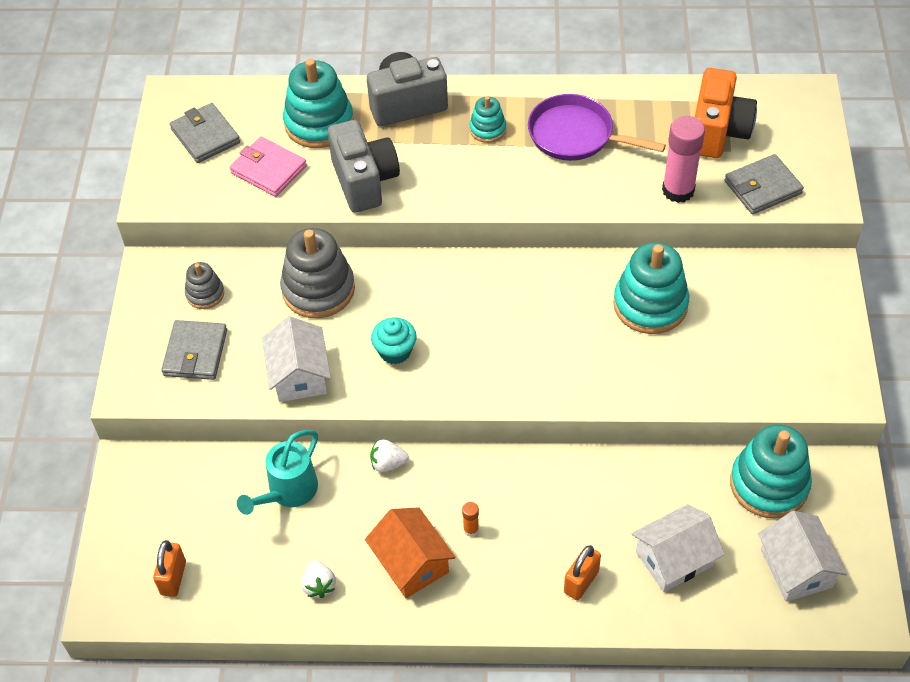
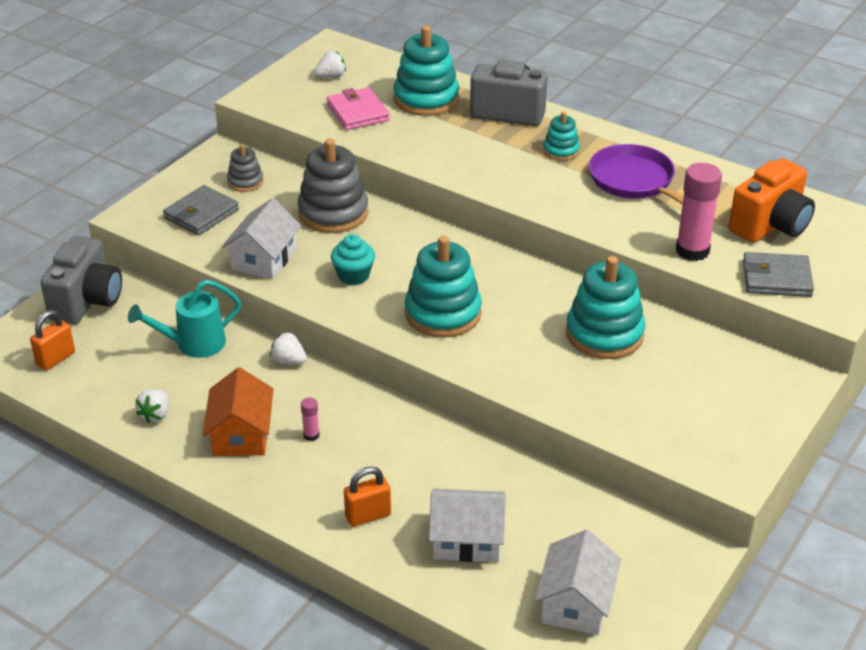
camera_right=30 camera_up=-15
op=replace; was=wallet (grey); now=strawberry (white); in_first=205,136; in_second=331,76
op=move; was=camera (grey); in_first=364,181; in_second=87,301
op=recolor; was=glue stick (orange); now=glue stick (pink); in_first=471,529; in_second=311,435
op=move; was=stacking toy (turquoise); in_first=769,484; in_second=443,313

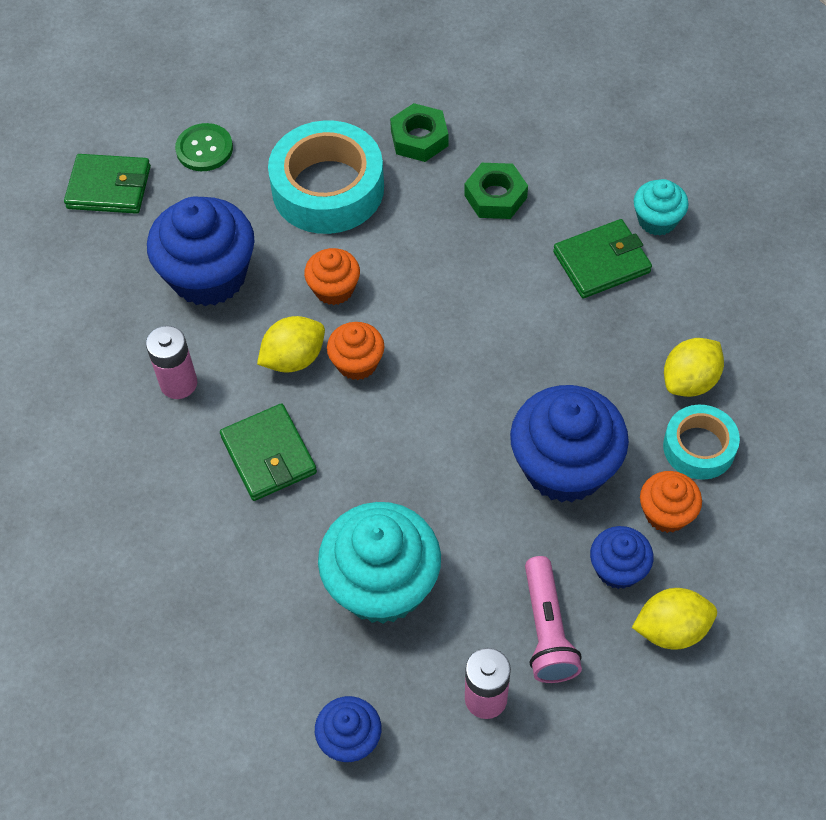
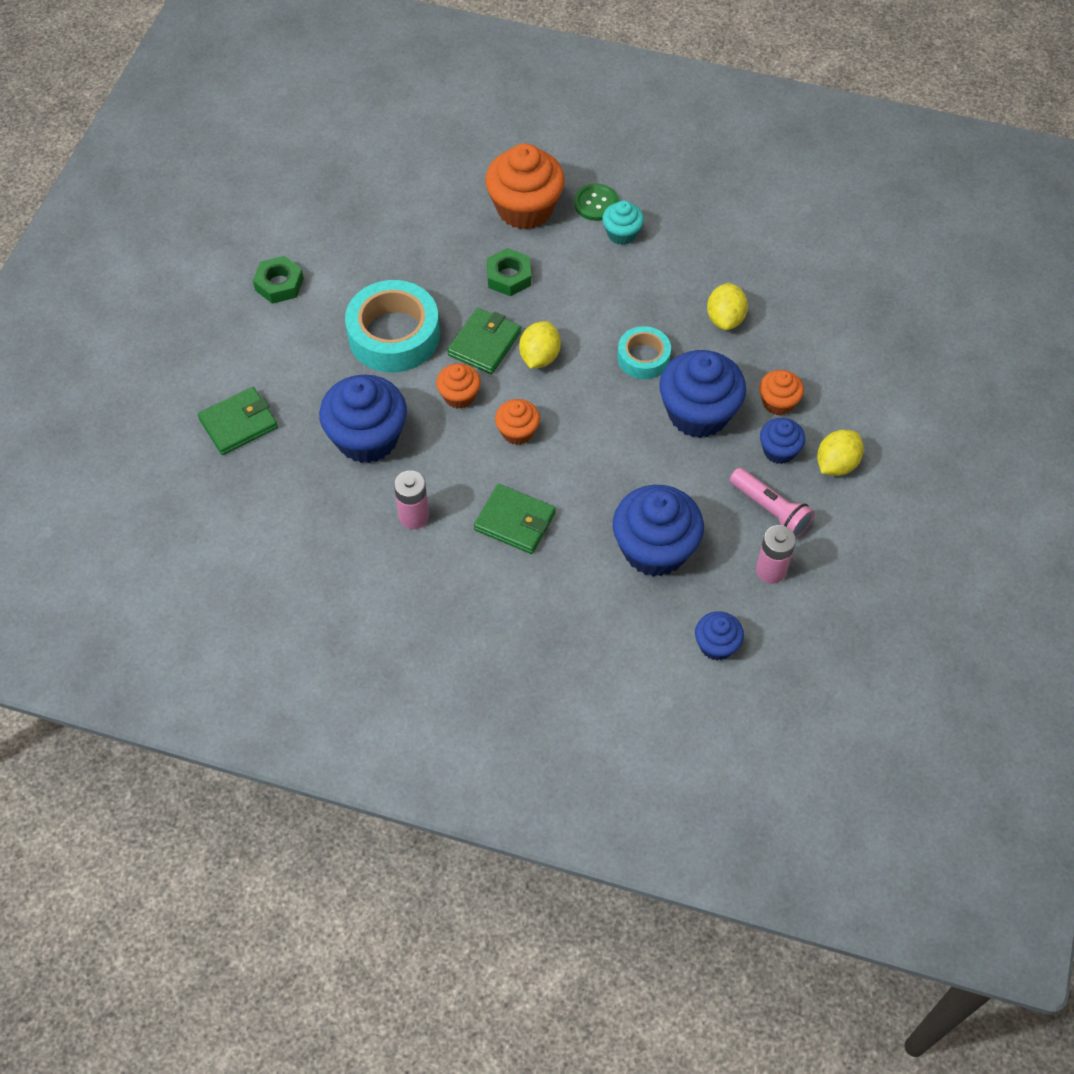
camera_right=-40 camera_up=0
op=move; was=button (green); in_first=204,149; in_second=596,203
op=move; was=lemon (yellow); in_first=294,358; in_second=539,357
op=recolor; was=cupcake (turquoise); now=cupcake (blue); in_first=382,584; in_second=655,549
op=move; was=nut (green); in_first=419,138; in_second=279,284
op=move; was=wallet (green); in_first=601,262; in_second=484,344
op=move; was=tape (turquoise); in_first=699,447; in_second=643,358
op=insert; now=cupcake (orange); in_second=525,208

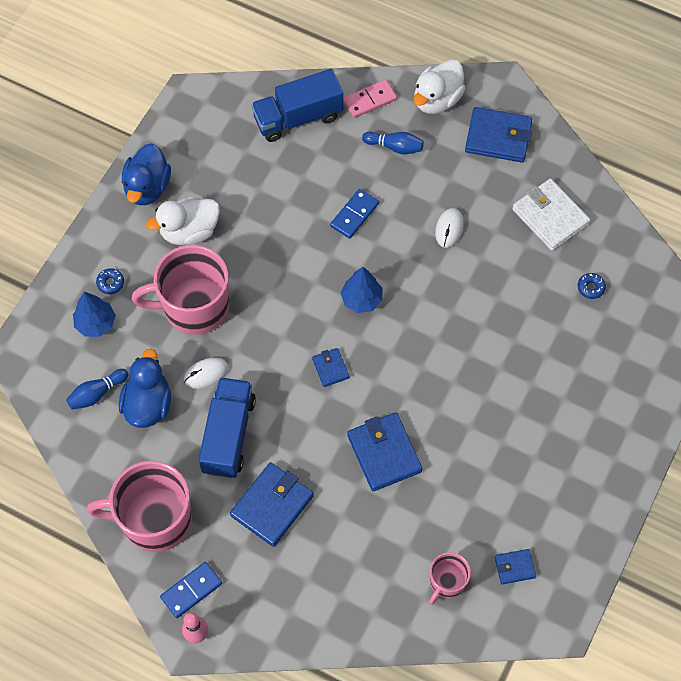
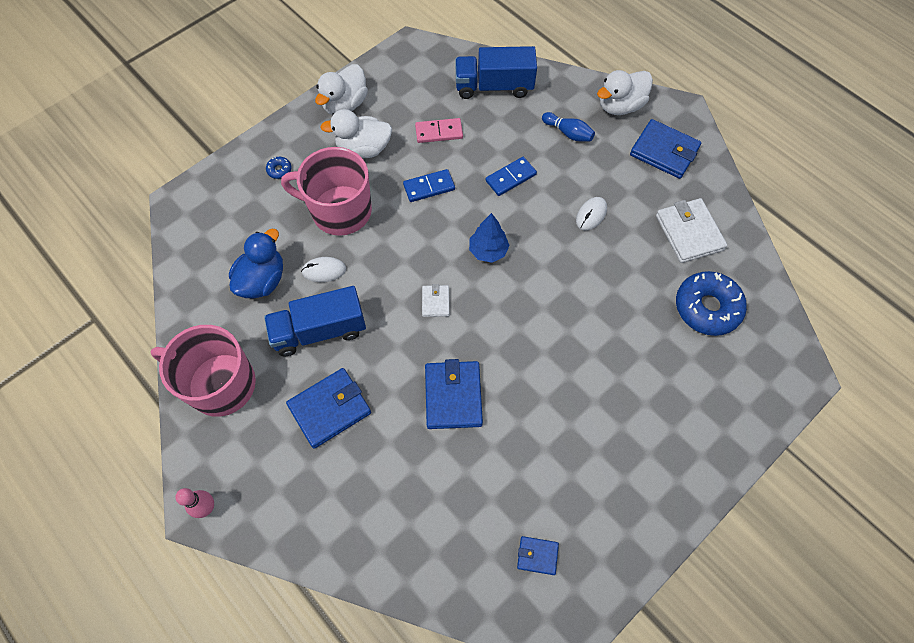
camera_right=20 camera_up=0
op=delete; was=bowling pin (blue); in_first=97,393
op=delete; was=tree (blue); in_first=95,323
op=recolor; was=duck (blue); now=duck (white); in_first=147,187; in_second=345,104
op=move; was=domino (blue); in_first=191,590; in_second=429,187
op=rotate; was=truck (blue); in_first=228,435; in_second=319,331; clockwise=-135
op=recolor; was=wallet (blue); now=wallet (white); in_first=330,368; in_second=435,302
op=move; was=domino (pink); in_first=369,100; in_second=439,132
op=delete; was=mug (pink); in_first=447,582
op=resize; was=donut (blue); in_first=590,288; in_second=707,308; ratio=2.45

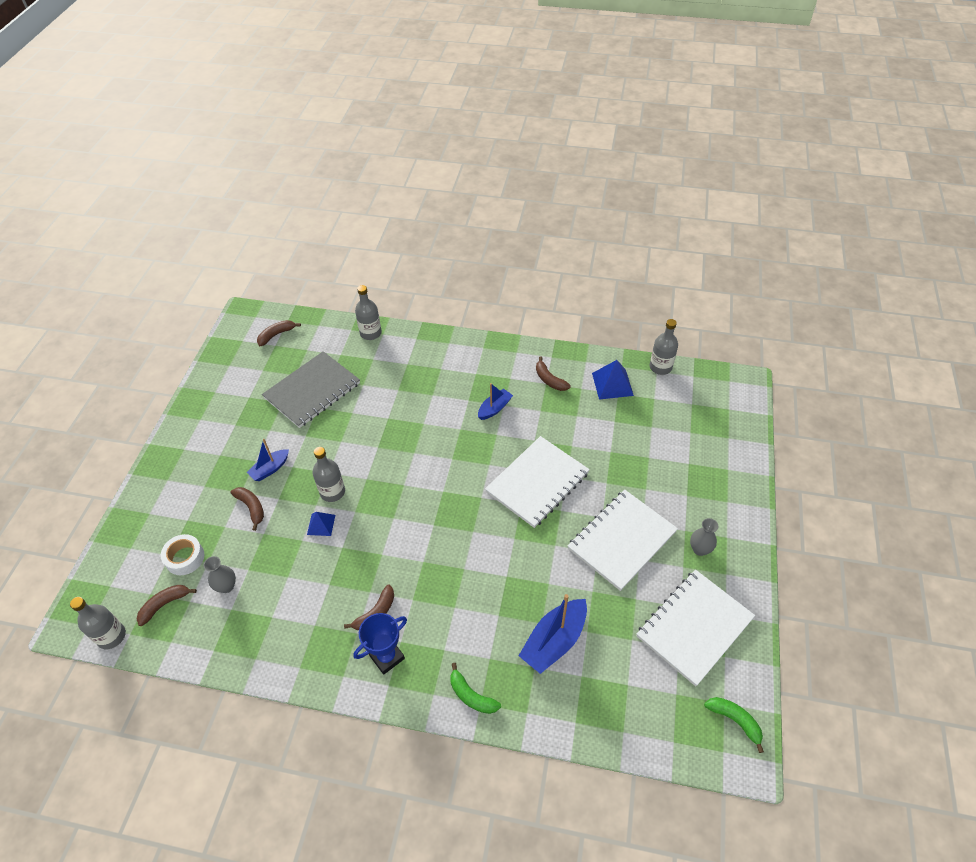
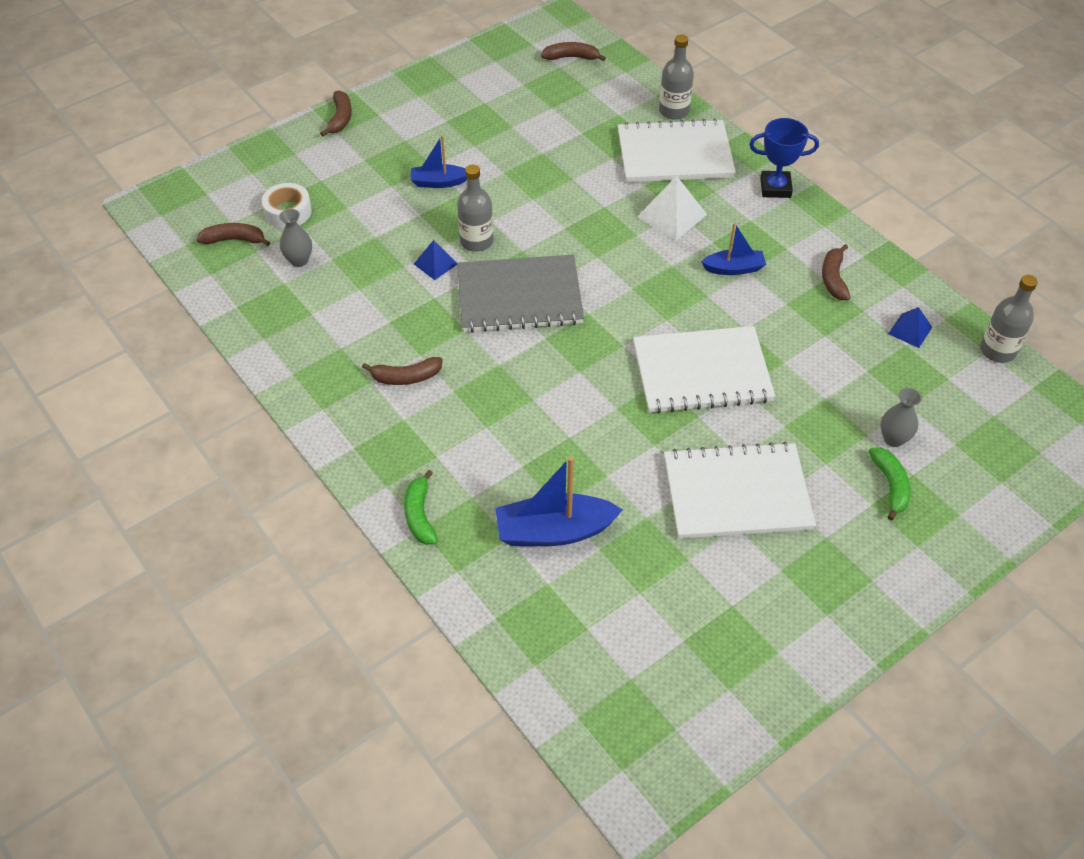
camera_right=40 camera_up=0
op=delete; was=bottle (grey); in_first=111,636
op=move; was=banana (brown); in_first=251,507; in_second=340,118
op=move; was=notebook (grey); in_first=312,391; in_second=519,296
op=move; was=trophy (blue); in_first=387,657; in_second=775,188
op=resize; was=pyramid (blue); in_first=612,384; in_second=910,330; ratio=0.61
op=move; was=notebook (white); in_first=694,627; in_second=675,154
op=move; was=vase (grey); in_first=699,549; in_second=893,439
op=move; was=banana (green); in_first=735,720; in_second=890,485
op=insert; now=pyramid (white); in_second=672,215

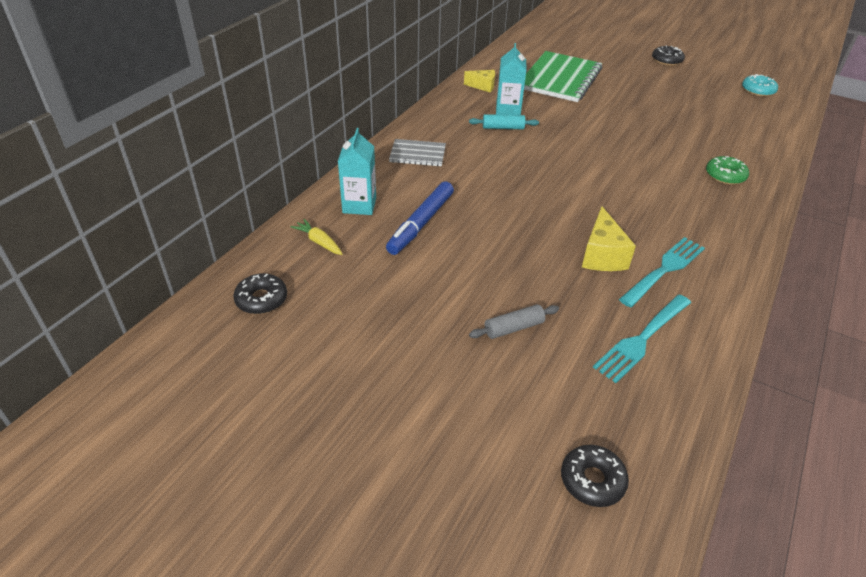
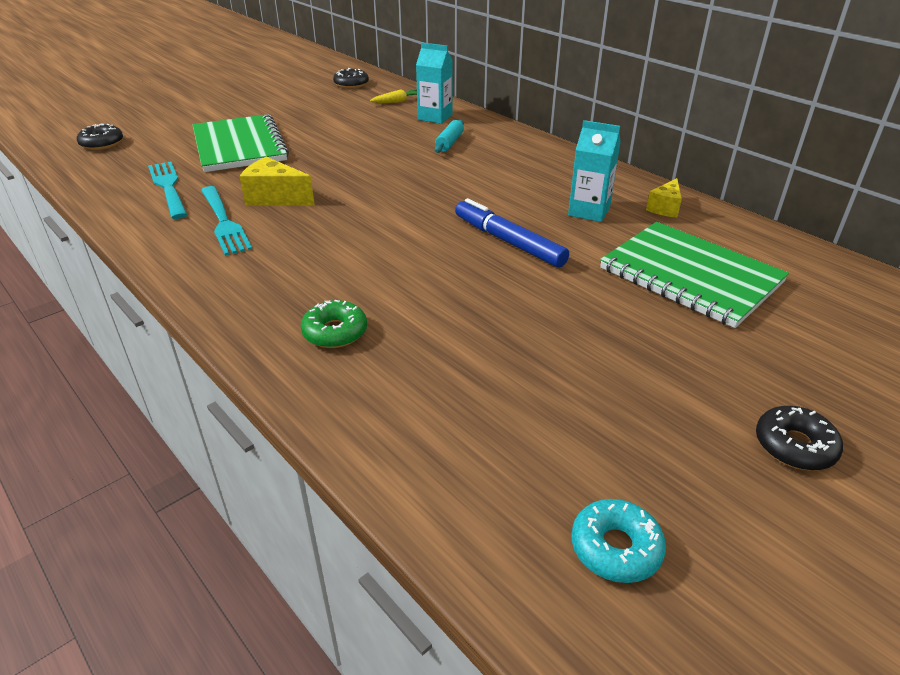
camera_right=110 camera_up=-5
op=move; was=marker (blue); in_first=421,223; in_second=508,242
op=delete; was=notebook (grey); in_first=417,154
op=move; was=rolling pin (turquoise); in_first=503,128; in_second=449,143
op=replace; was=rolling pin (grey); now=notebook (green); in_first=513,328; in_second=239,146

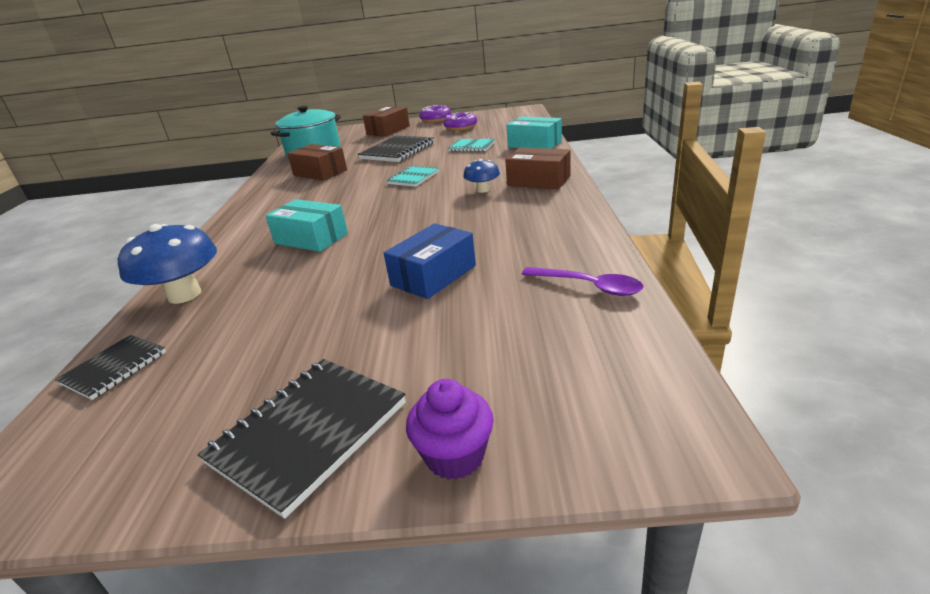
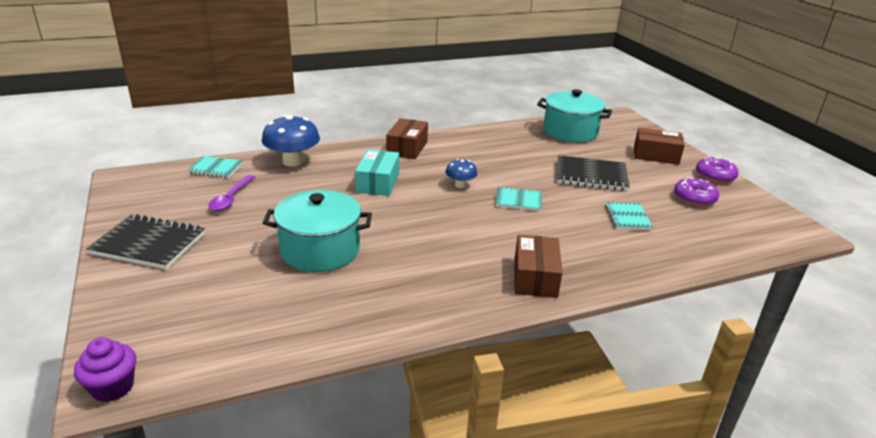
camera_right=65 camera_up=0
op=recolor; was=notebook (black); now=notebook (turquoise); in_first=114,368; in_second=216,168
op=move; was=box (brown); in_first=320,173; in_second=407,148
op=replace; was=box (blue); now=pot (turquoise); in_first=433,275; in_second=320,250
op=move; was=cupcake (purple); in_first=455,456; in_second=112,387
op=move; was=mushroom (blue); in_first=482,190; in_second=460,185
op=delete; was=box (turquoise); in_first=534,144
op=move; was=spoon (purple); in_first=588,286; in_second=231,198

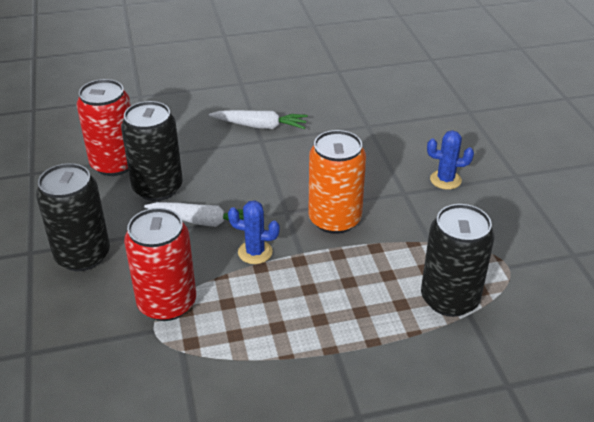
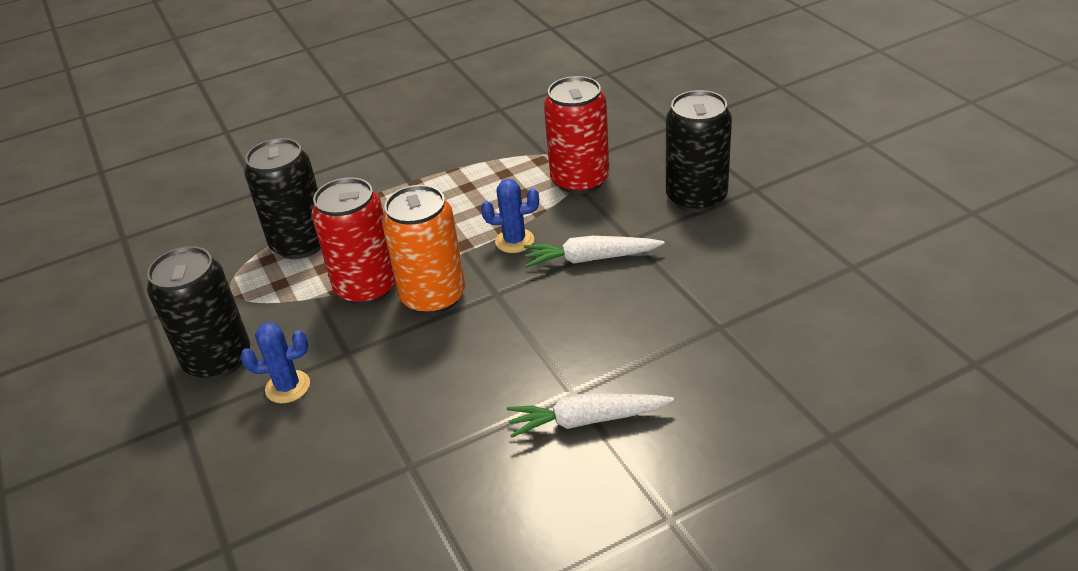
camera_right=170 camera_up=0
op=move; was=can (red); in_first=114,164; in_second=367,287
op=move; was=can (black); in_first=157,188; in_second=218,359

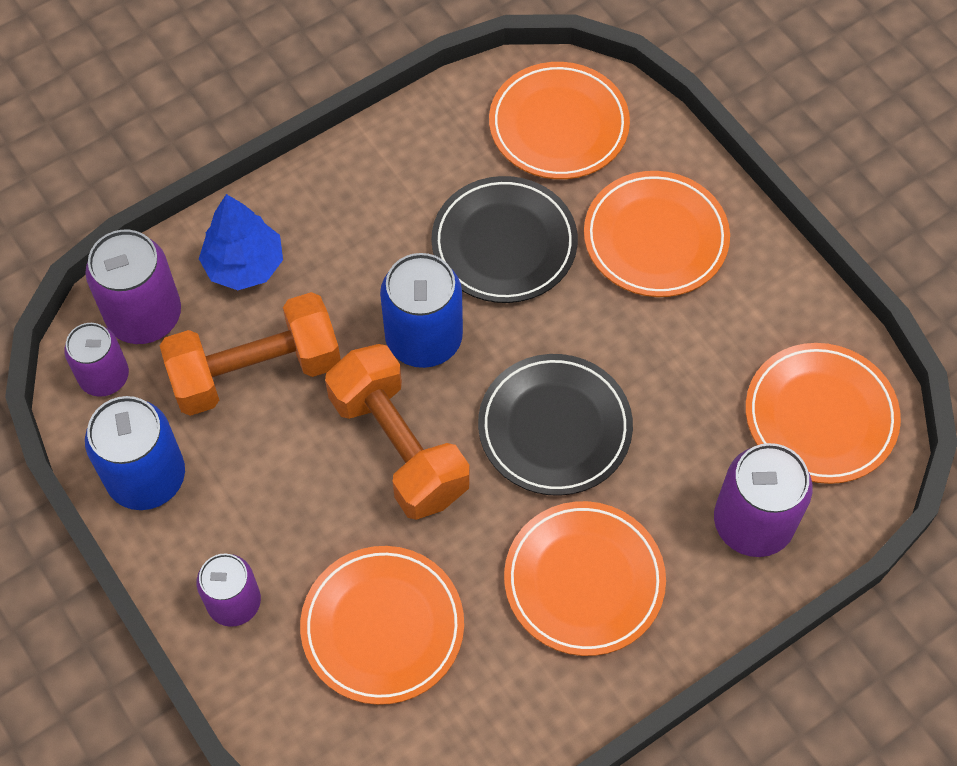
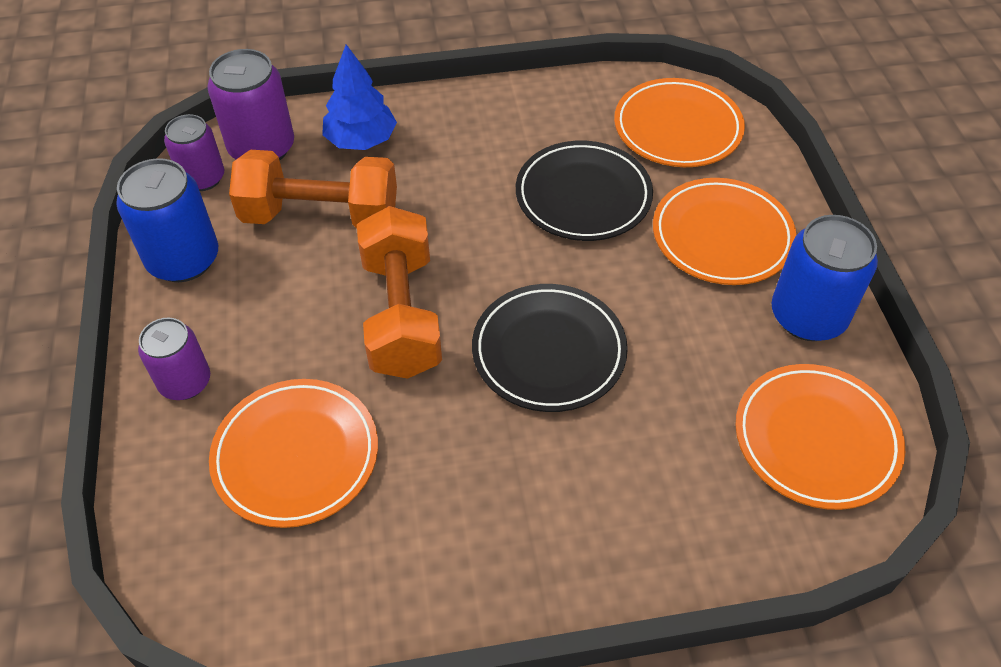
camera_right=25 camera_up=-10
op=move; was=can (blue); in_first=424,338; in_second=807,316
op=delete; was=plate (orange); in_first=584,581
op=delete; was=can (purple); in_first=753,523

